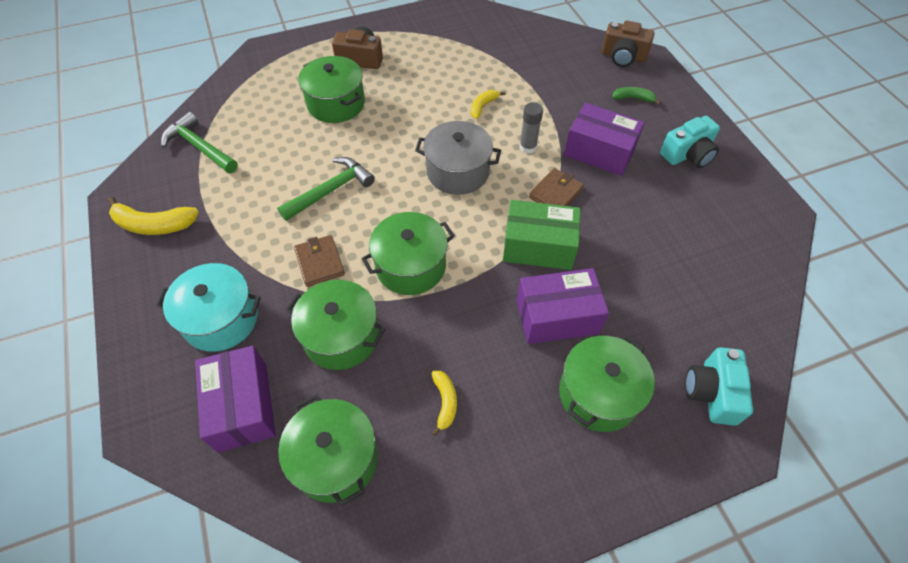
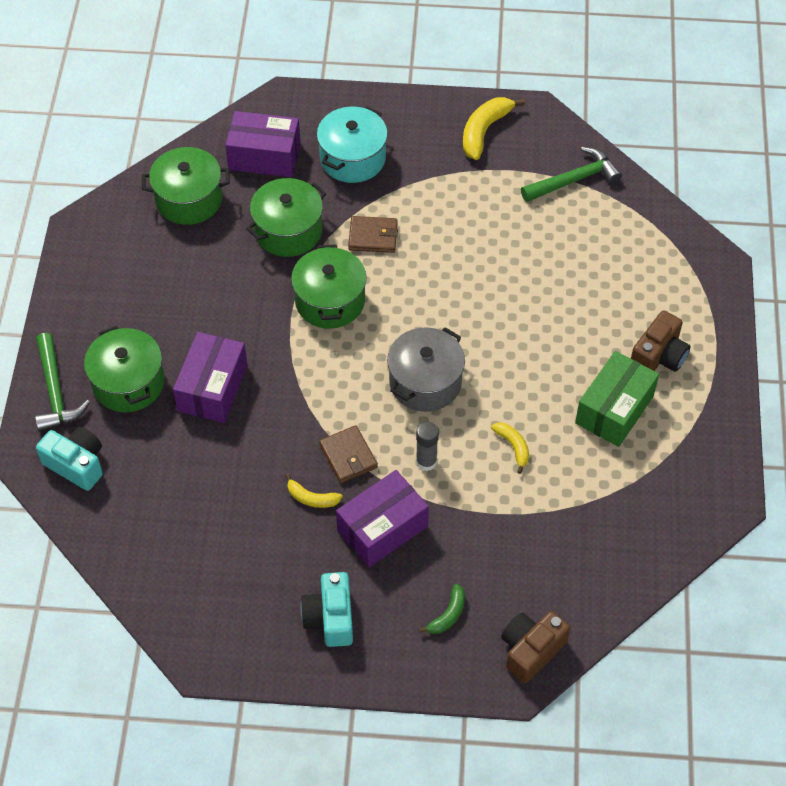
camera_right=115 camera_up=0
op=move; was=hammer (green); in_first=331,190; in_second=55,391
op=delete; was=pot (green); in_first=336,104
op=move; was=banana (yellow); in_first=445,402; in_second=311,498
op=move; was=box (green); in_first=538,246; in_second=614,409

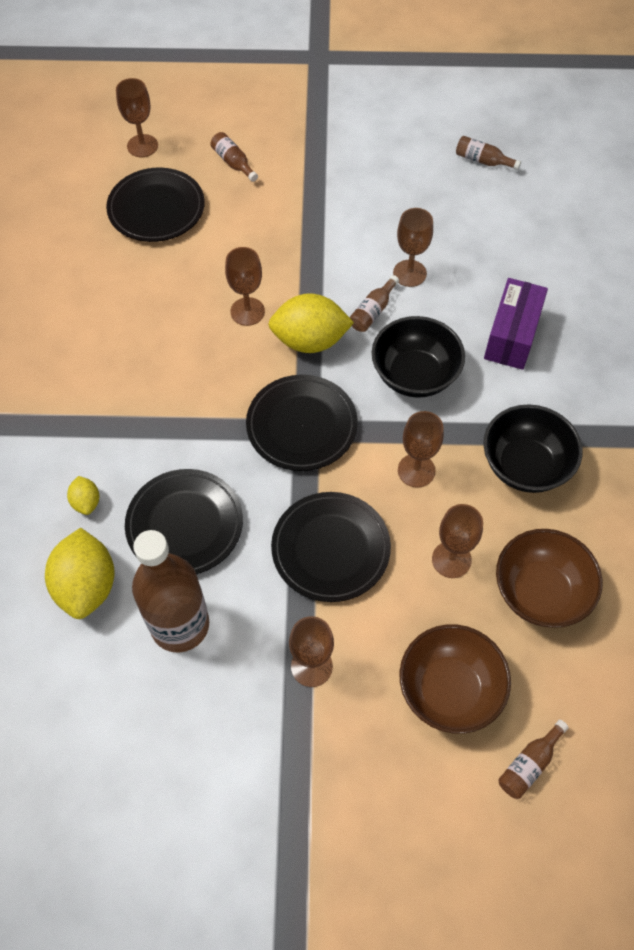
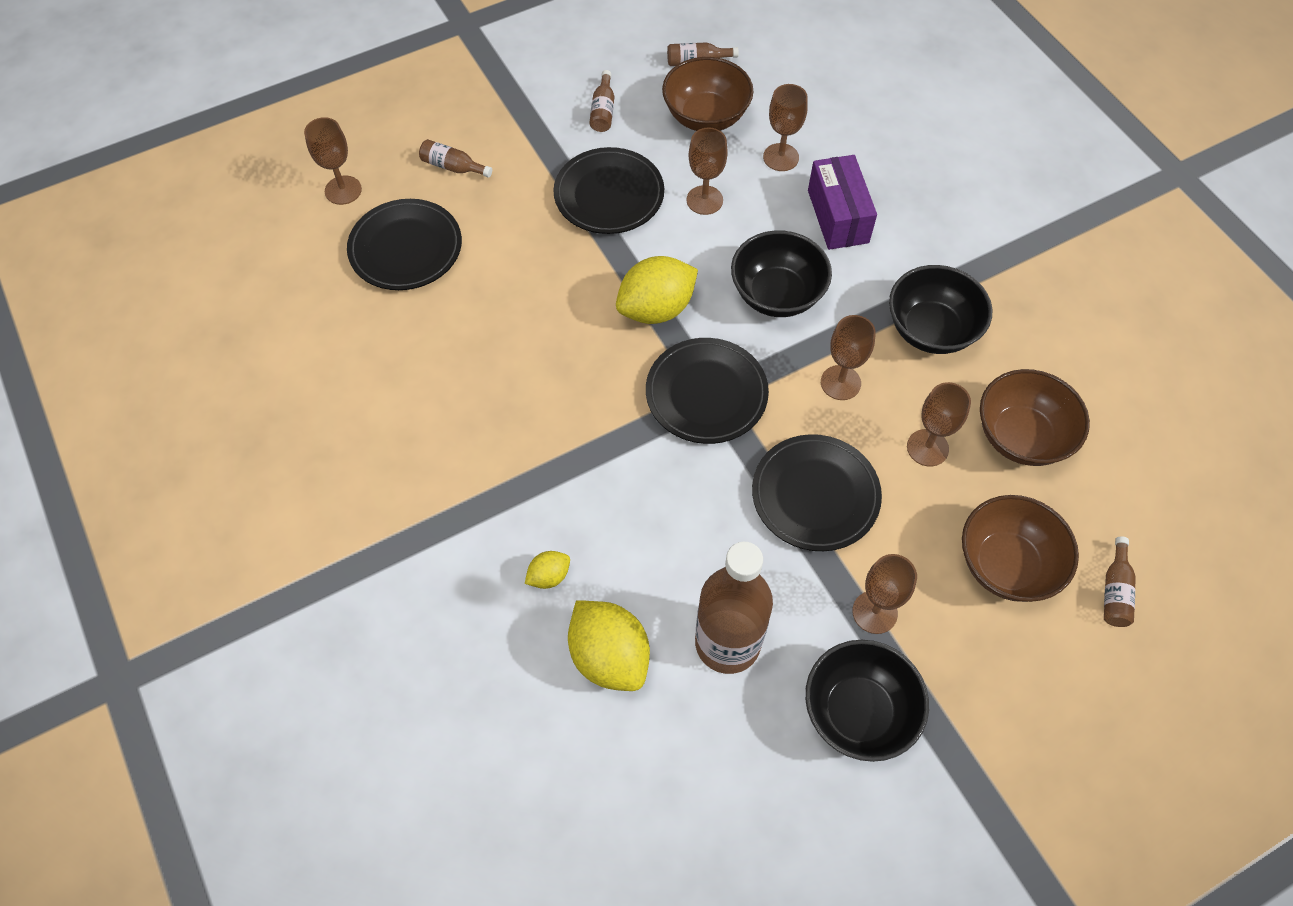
camera_right=-30 camera_up=0
op=rotate; was=lemon (yellow); in_first=86,502; in_second=549,576; clockwise=-75
op=move; was=plate (black); in_first=185,524; in_second=609,195
op=move; was=goblet (brown); in_first=247,311; in_second=781,157
op=move; was=bottle (brown); in_first=372,311; in_second=603,111
op=insert; now=bowl (brown); in_second=706,117
op=insert; now=bowl (black); in_second=858,712

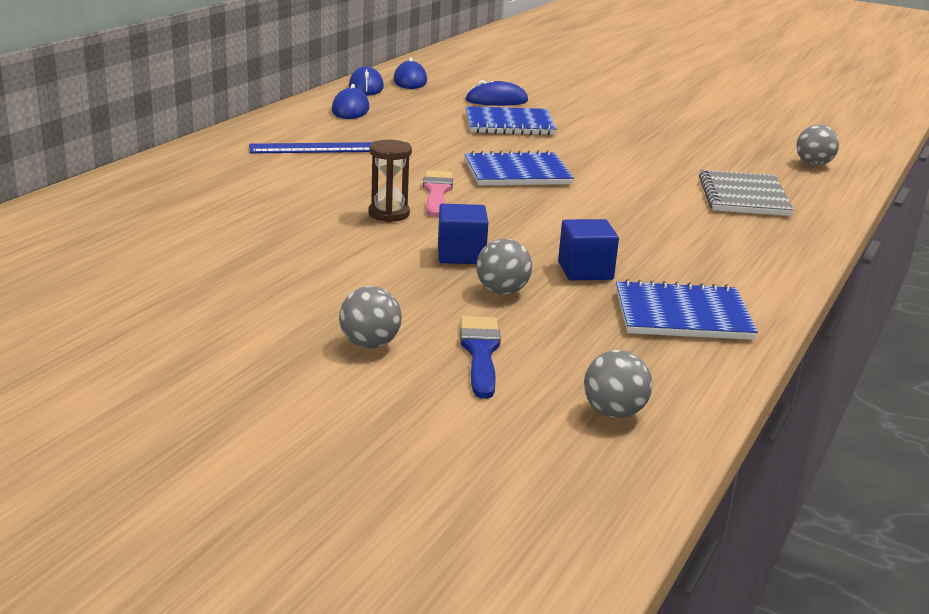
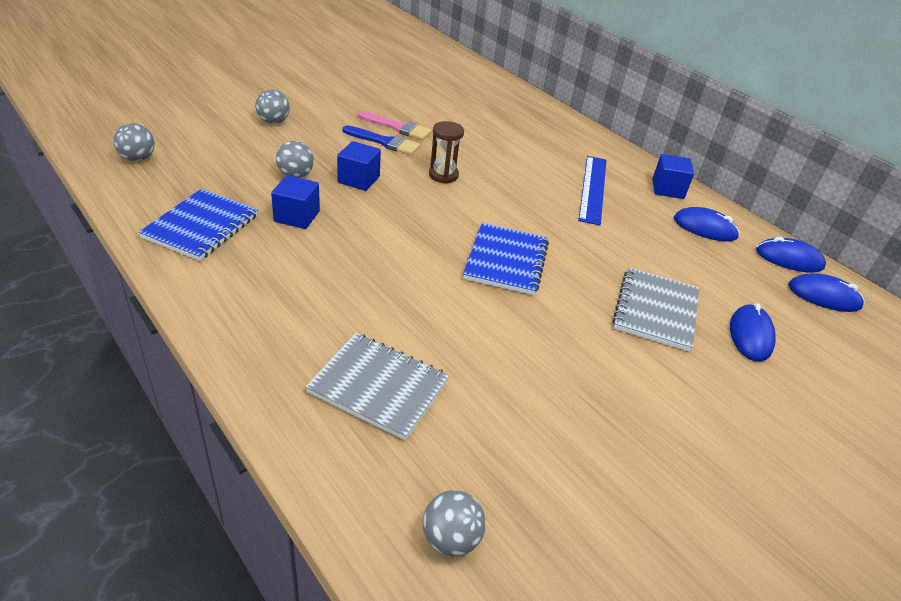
camera_right=110 camera_up=15
op=move; was=brush (pink); in_first=437,192; in_second=397,127
op=move; was=brush (blue); in_first=480,353; in_second=384,142
op=recolor; was=notebook (blue); now=notebook (grey); in_first=509,124; in_second=655,310
op=insert; now=cube (blue); in_second=667,189

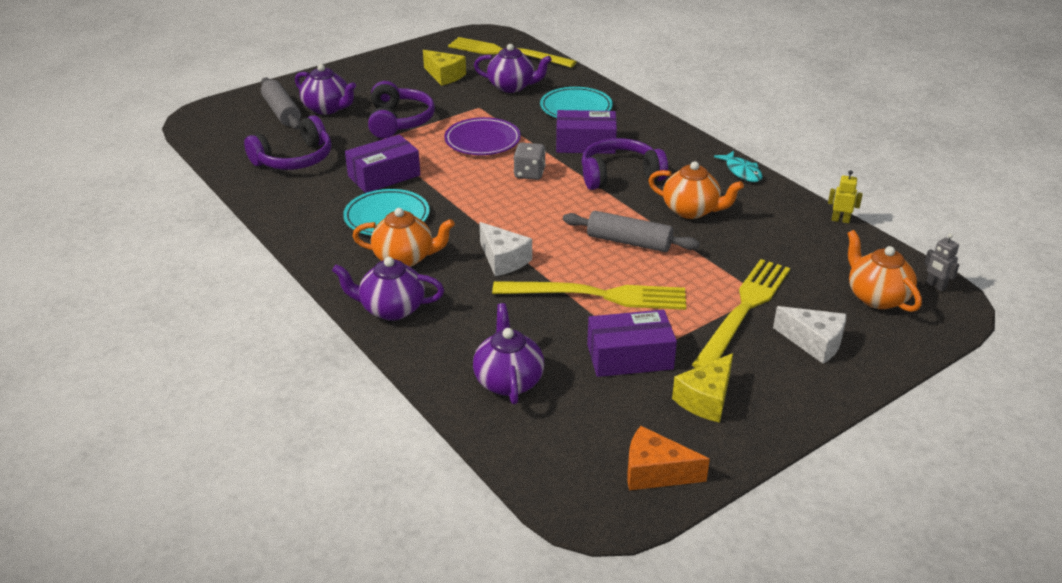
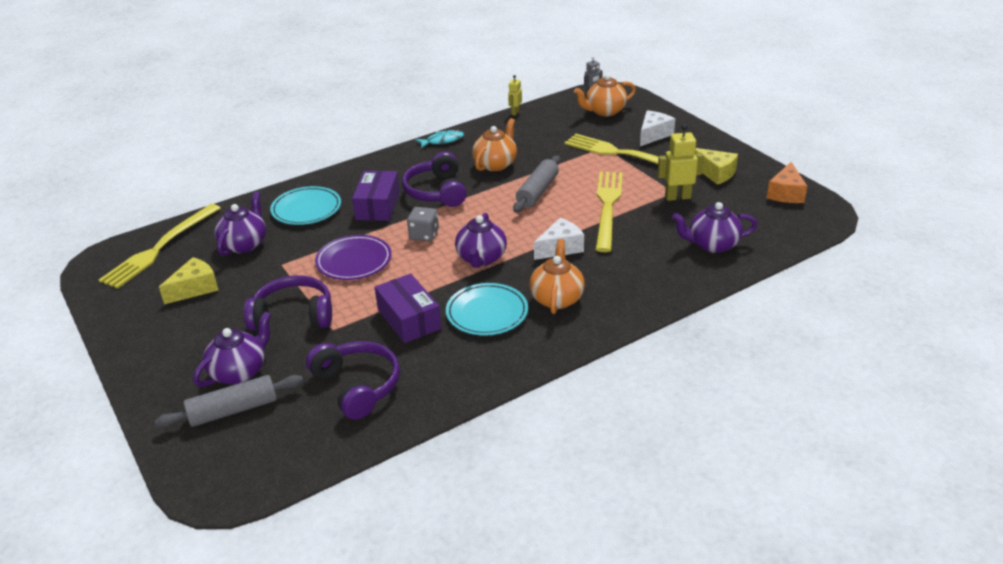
camera_right=-85 camera_up=0
op=move; was=teapot (purple); in_first=391,309; in_second=481,259
op=replace; was=box (purple); now=robot (yellow); in_first=629,357; in_second=677,197

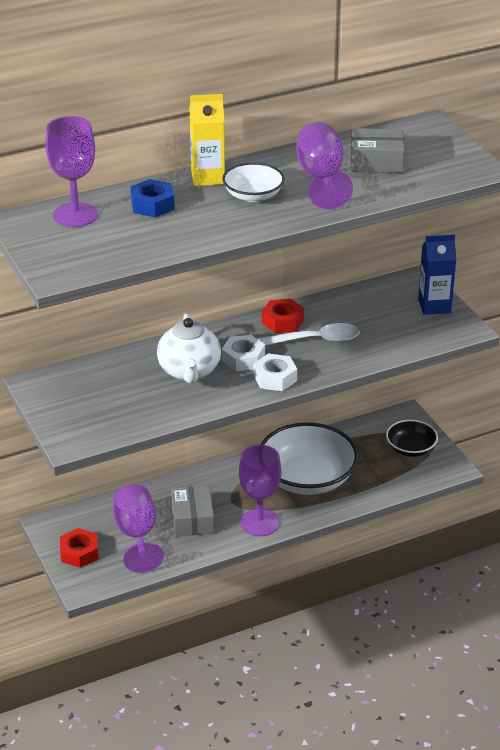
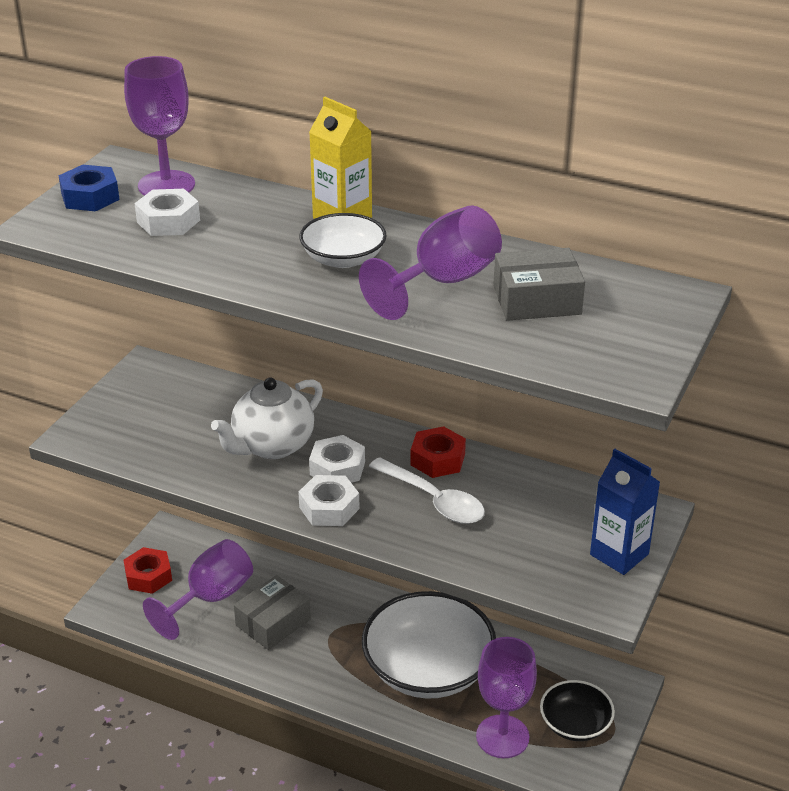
camera_right=50 camera_up=0
op=move; was=nut (blue); in_first=152,205; in_second=90,197
op=move; was=goblet (purple); in_first=259,523; in_second=502,736
op=rotate; was=box (grey); in_first=376,161; in_second=537,300; clockwise=-60
op=insert; now=nut (white); in_second=168,221

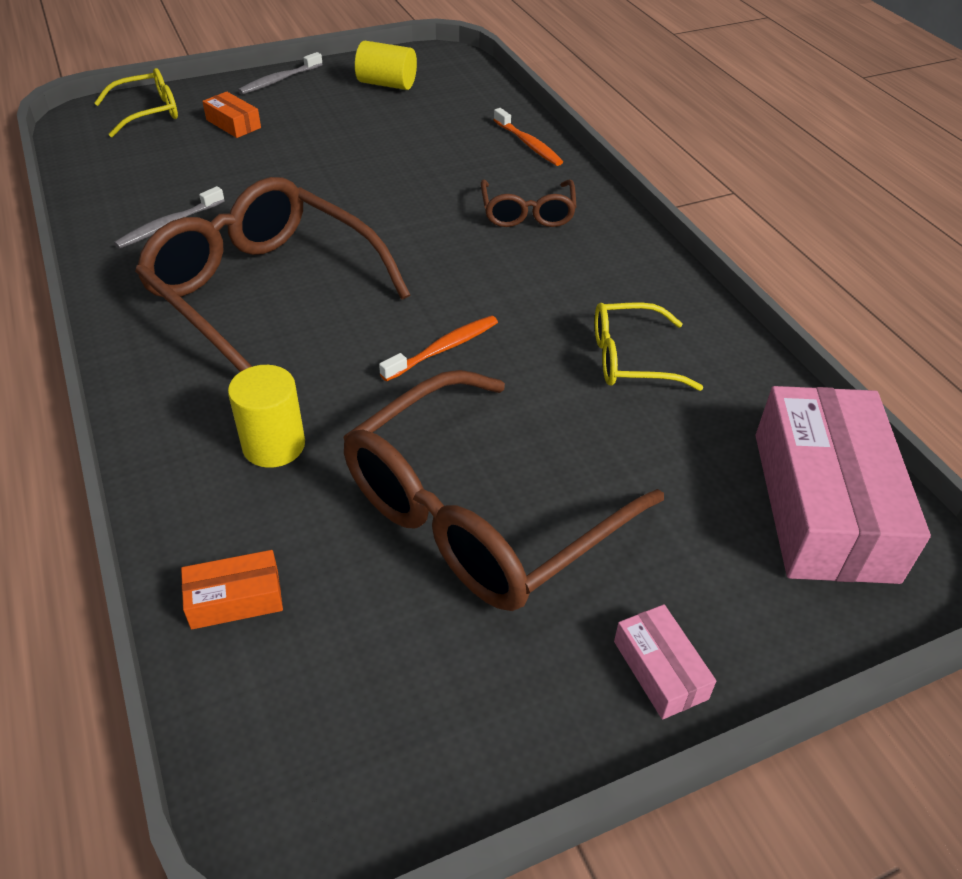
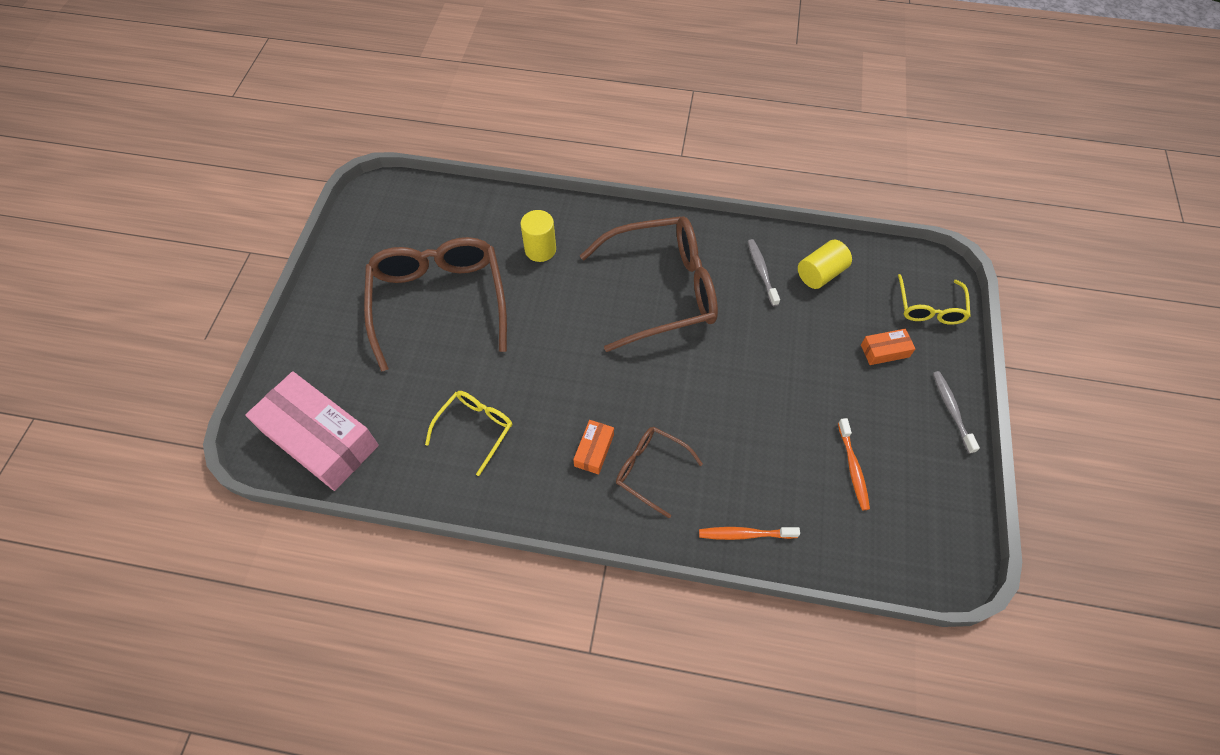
camera_right=125 camera_up=15
op=move; was=box (orange); in_first=235,599; in_second=594,450
op=move; was=cylinder (yellow); in_first=387,84; in_second=820,274
op=move; was=toothbrush (orange); in_first=443,349; in_second=853,468
op=delete; was=box (pink); in_first=660,670

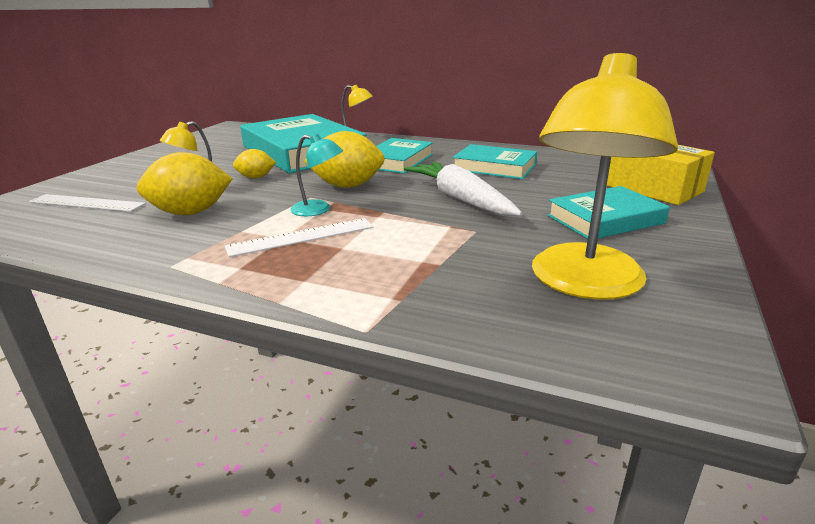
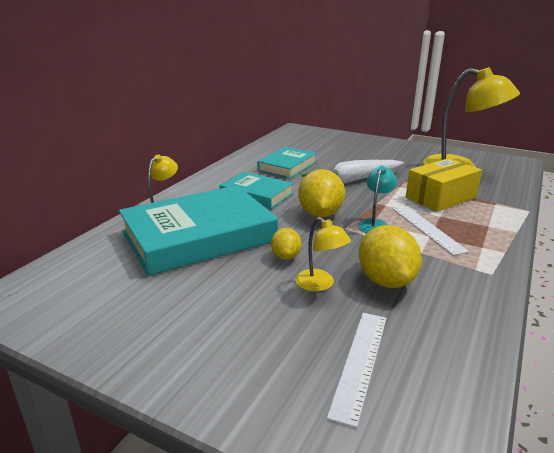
camera_right=-85 camera_up=0
op=delete; was=book (turquoise); in_first=605,219
op=move; was=box (yellow); in_first=652,188; in_second=440,197

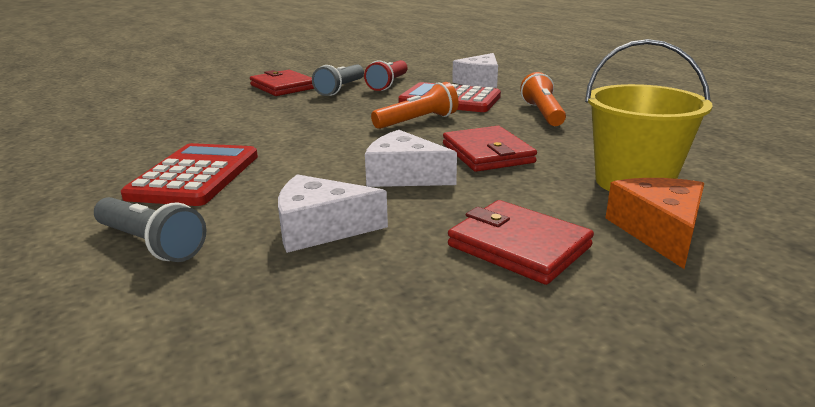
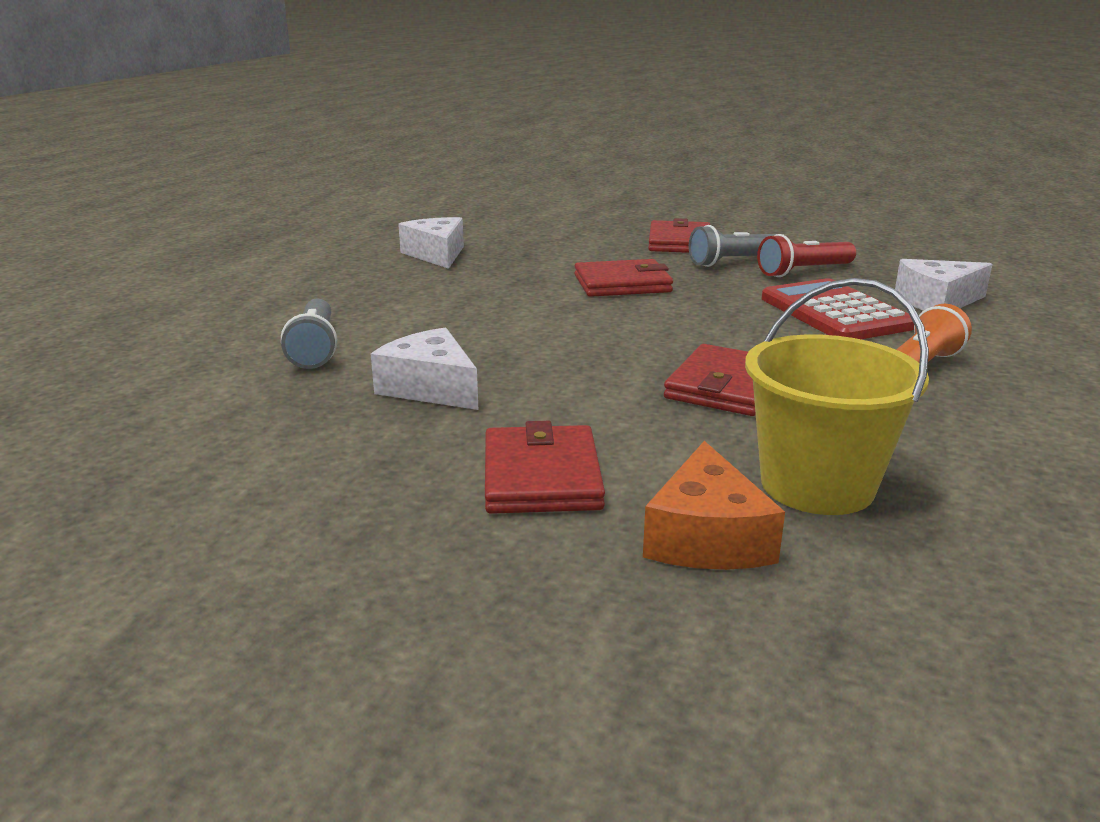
camera_right=45 camera_up=0
op=delete; was=calculator (red); in_first=195,176
op=move; was=cheese (white); in_first=404,176; in_second=436,254
op=delete; was=flashlight (orange); in_first=417,121
op=rotate; was=cheese (orange); in_first=659,231; in_second=706,537; clockwise=135
op=insert; now=wallet (red); in_second=622,284

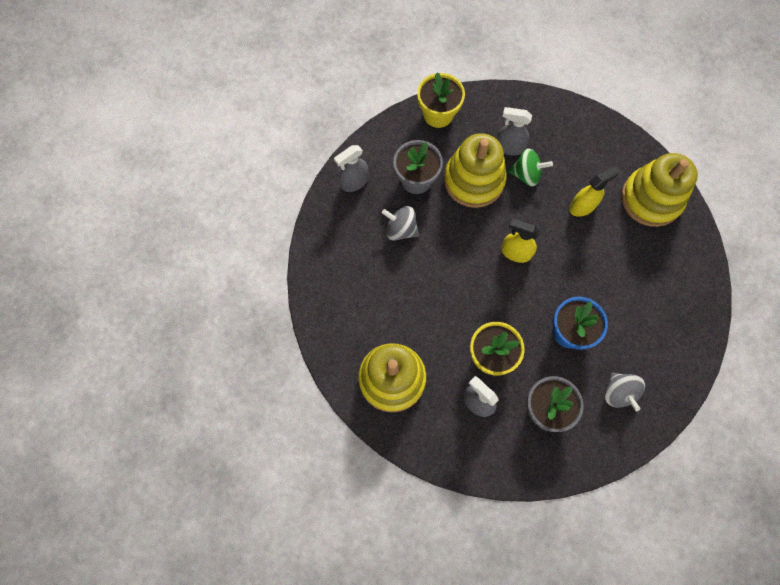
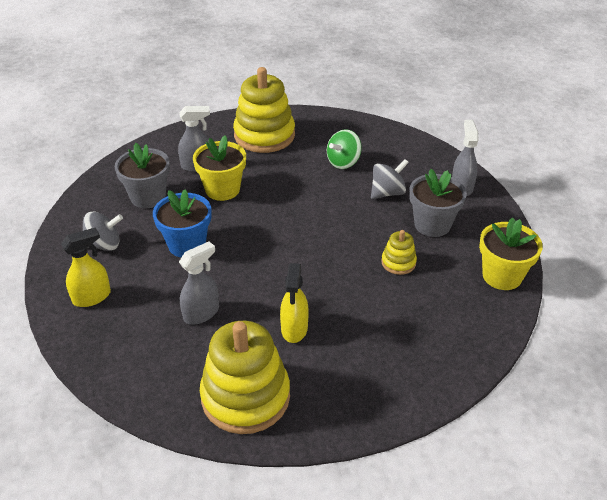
camera_right=125 camera_up=-30
op=resize; was=stacking toy (yellow); in_first=474,180; in_second=398,262; ratio=0.47
op=move; was=spray bottle (grey); in_first=509,147; in_second=201,313
op=move; was=spray bottle (yellow); in_first=515,252; in_second=92,297
op=move; was=spinning top (green); in_first=526,174; in_second=343,162
op=rotate; was=spinning top (grey); in_first=618,393; in_second=104,245; clockwise=150

